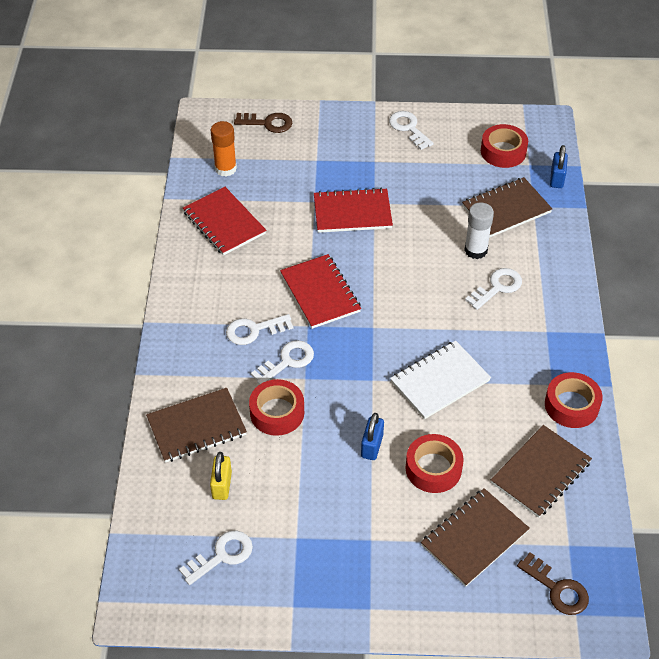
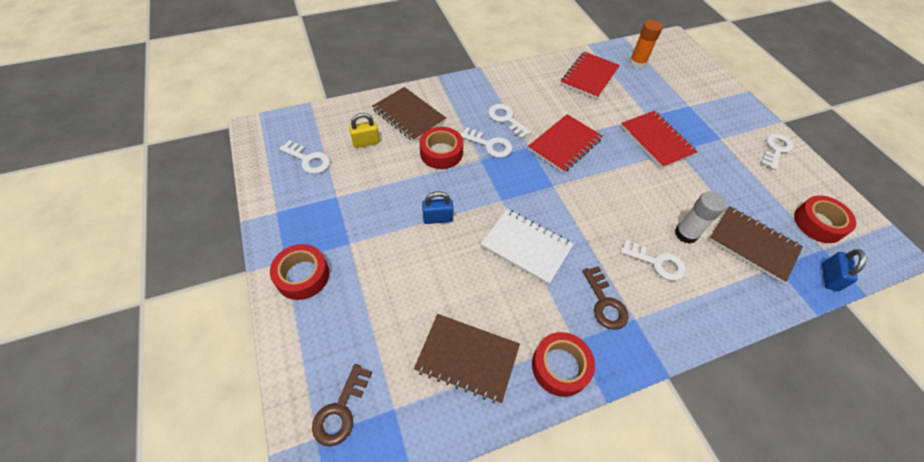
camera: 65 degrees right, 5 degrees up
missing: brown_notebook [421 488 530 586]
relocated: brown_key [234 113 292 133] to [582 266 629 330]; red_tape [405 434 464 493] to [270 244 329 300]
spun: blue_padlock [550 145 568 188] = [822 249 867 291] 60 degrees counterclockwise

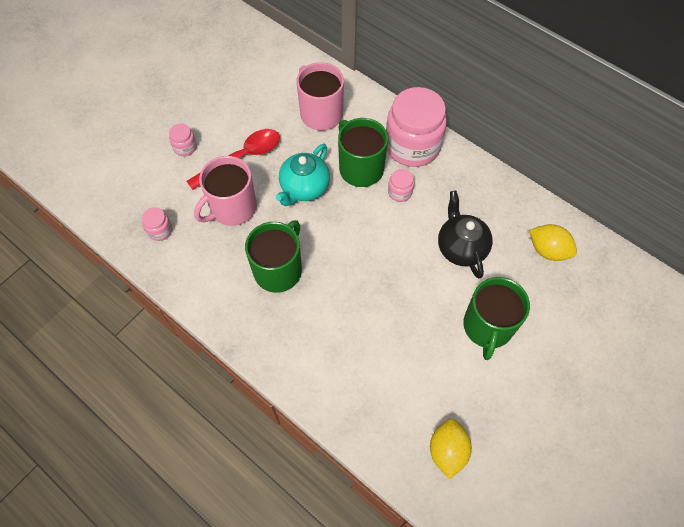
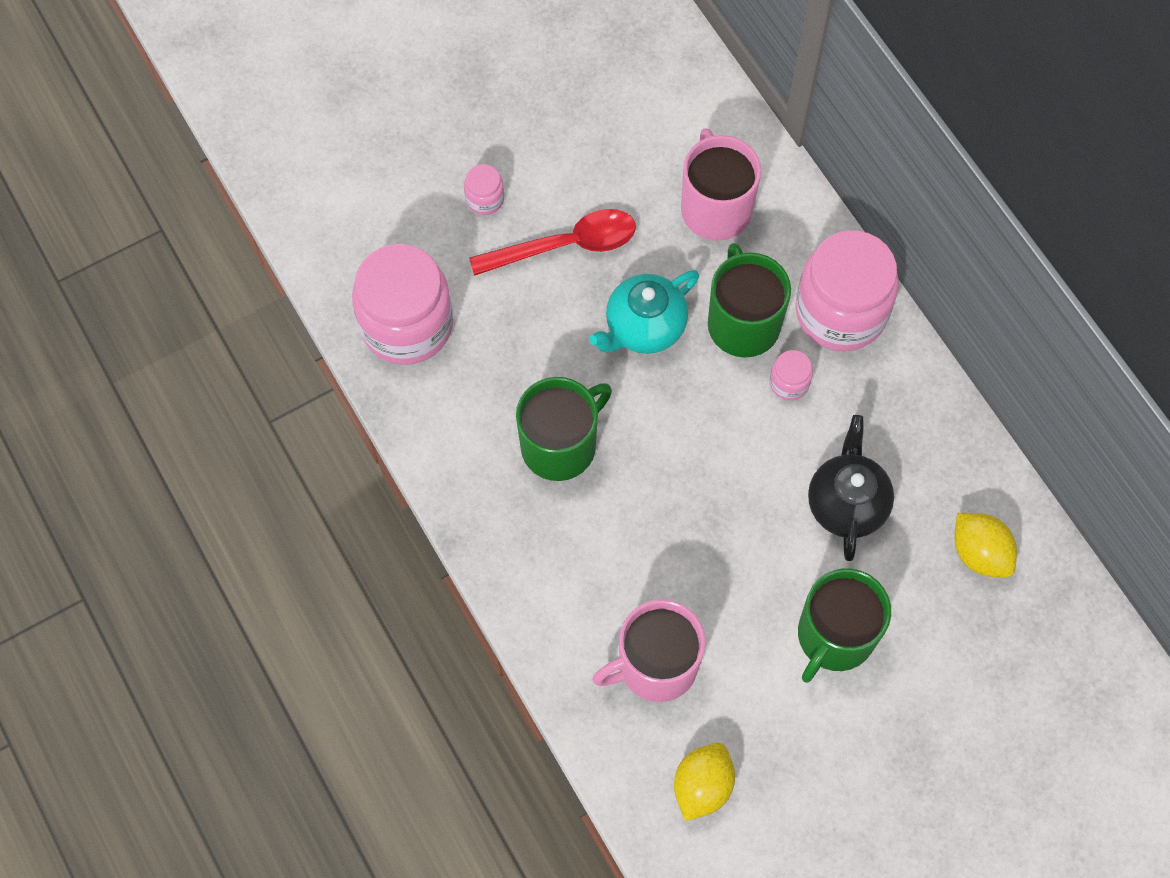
camera: 20 degrees right, 5 degrees up
relocated: pink_mug [194 156 257 226] to [593 599 706 702]
size: pink_jar [142 207 172 241] = [352 244 453 365] x2.35

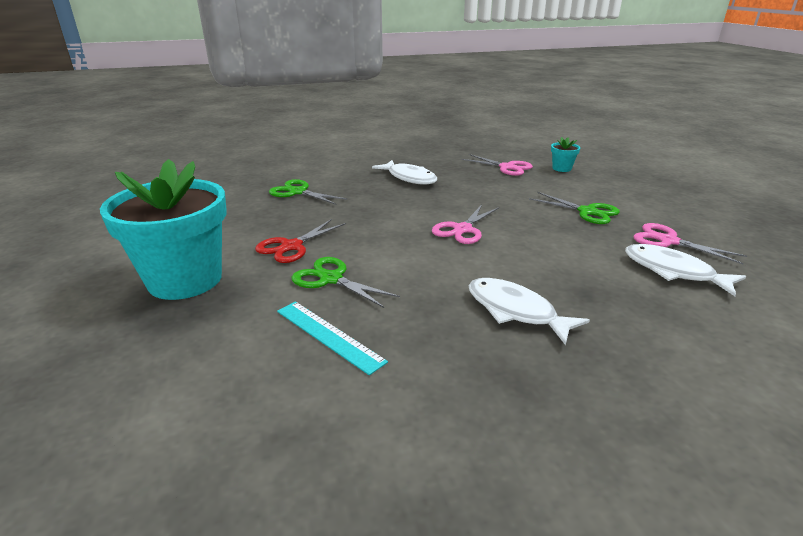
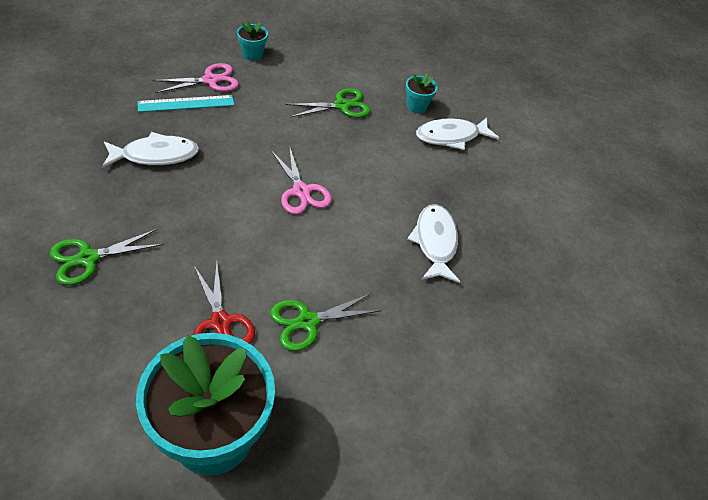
camera: 65 degrees left, 20 degrees up
relocated: turquoise_ruler [277 301 388 375] to [137 95 234 112]
exchanged: pink_scissors [633 223 747 264] to turquoise_flower_pot [405 74 438 113]
spun: white_fish [468 278 590 345] = [407 204 460 283] 105 degrees clockwise

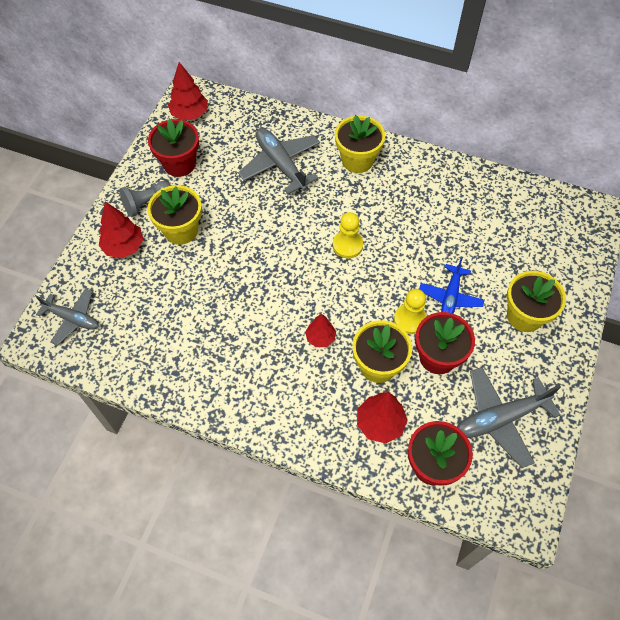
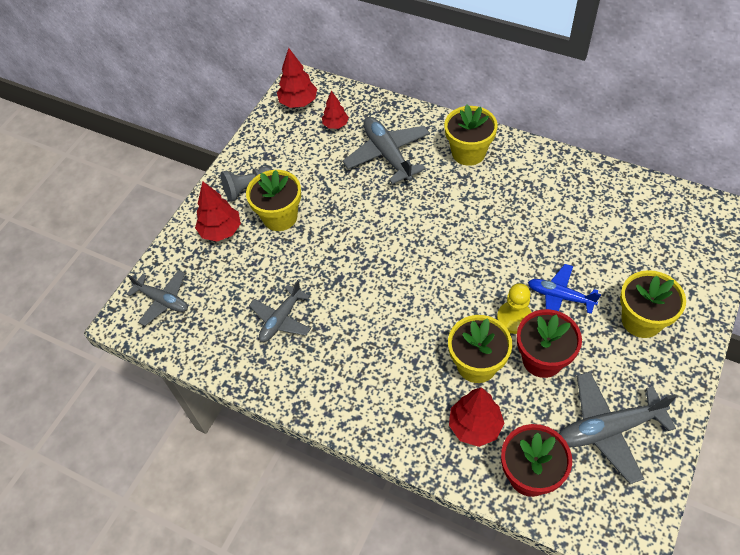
camera: 10 degrees right, 5 degrees down
missing: red_flower_pot [148 119 199 177]; yellow_pawn [333 212 363 258]
appeared: grey_plane [249 280 311 342]
relocated: red_tree [305 314 336 347] to [322 91 349 129]
spun: blue_plane [419 258 484 314] = [528 264 601 314] 90 degrees clockwise

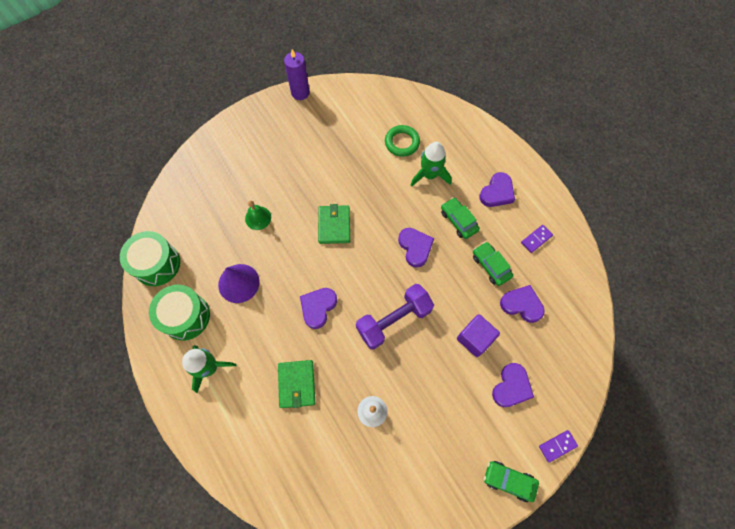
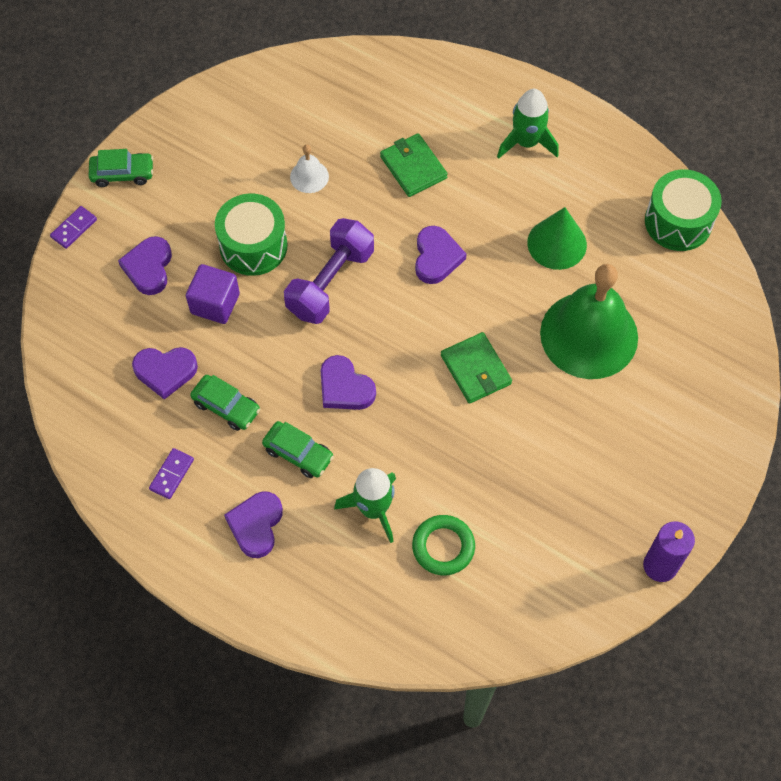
camera: 155 degrees right, 5 degrees down
relocated: green_drum [149 285 210 341] to [215 194 288 276]
colour: purple_cone [218 264 260 303] to green_cone [527 207 587 270]
size: green_bell [245 200 271 230] = [540 264 638 379] x2.38

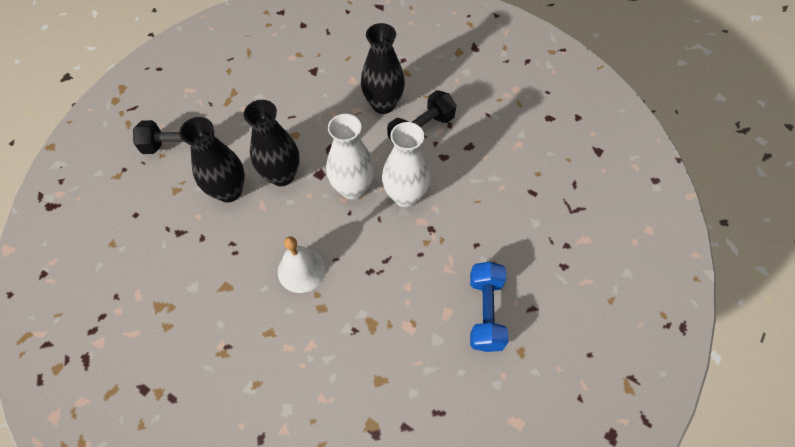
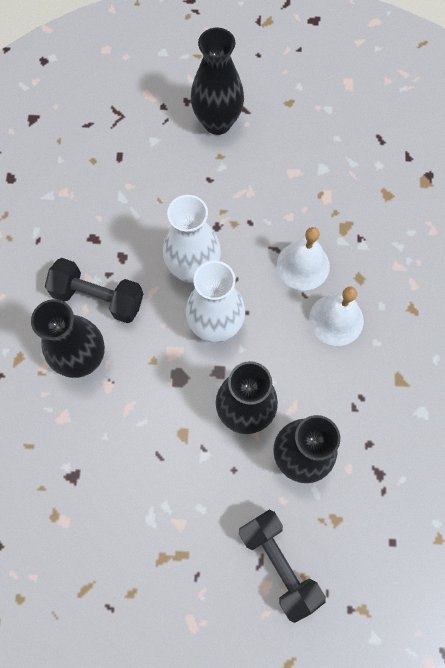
camera: 120 degrees left, 10 degrees up
missing: blue_dumbbell [470 262 508 352]
appeared: black_vase [191 28 244 135]; white_bell [277 227 330 291]

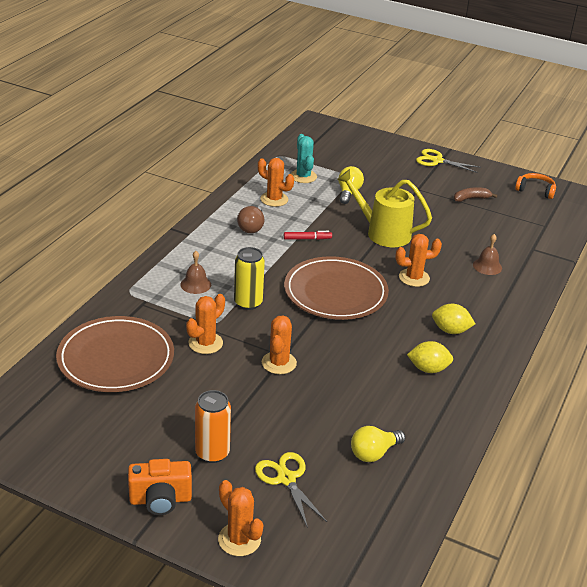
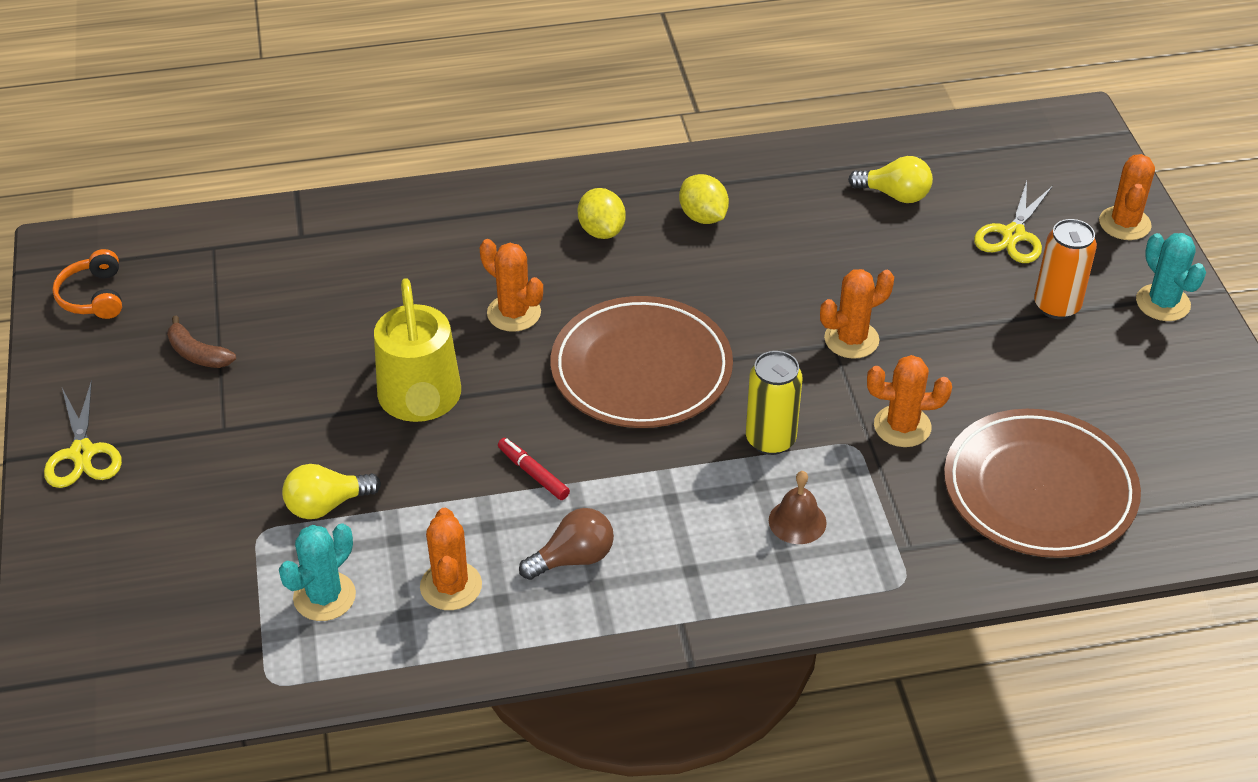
camera: 125 degrees left, 10 degrees up
missing: brown_bell [473 234 502 275]
exchanged: orange_camera [128 459 192 515] to turquoise_cactus [1136 233 1206 321]

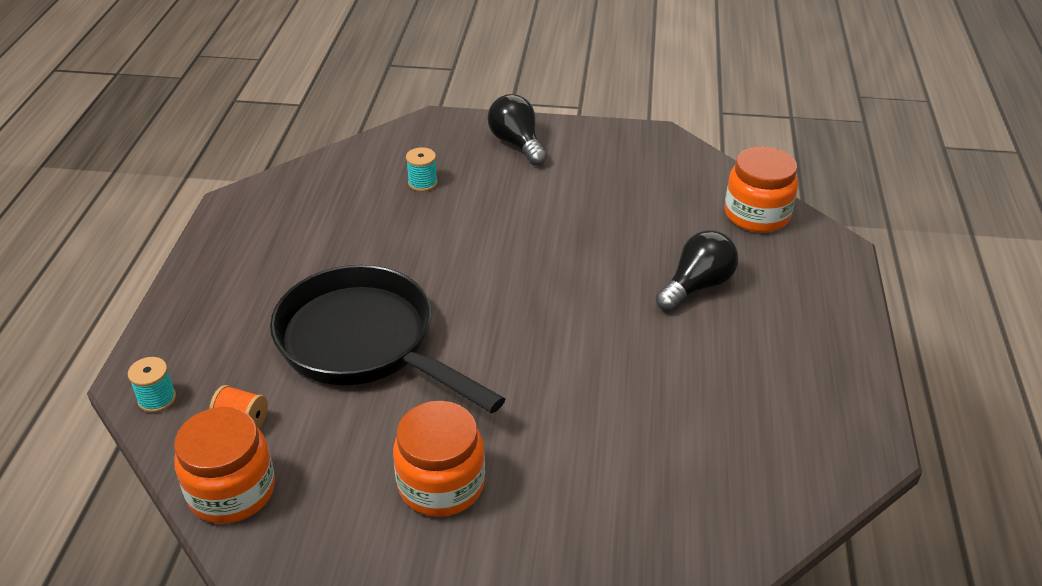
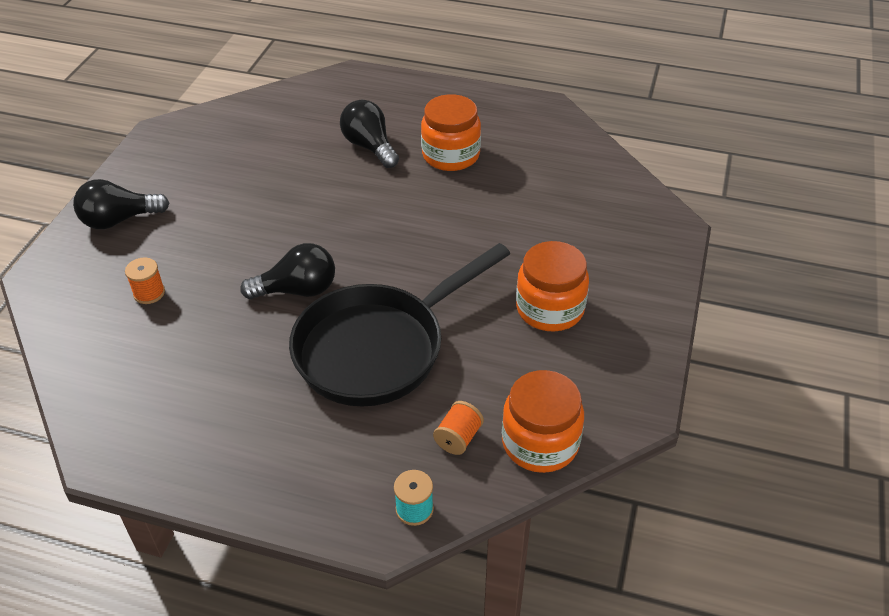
camera: 80 degrees left, 5 degrees up
appeared: black_light_bulb [240 243 335 299]
relocated: orange_jar [725 146 798 233] to [421 94 481 171]
colour: turquoise_spool [406 147 438 192] to orange_spool [125 257 165 304]

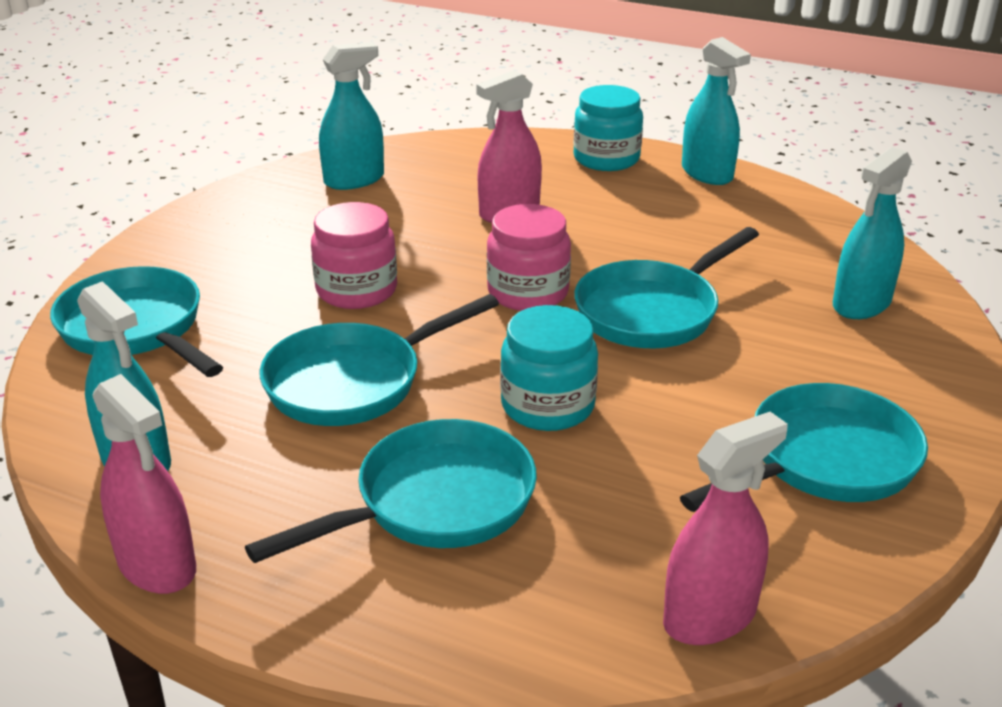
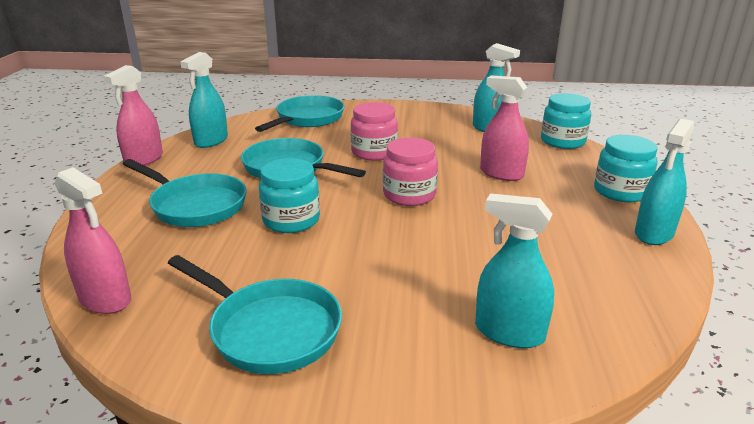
camera: 70 degrees right, 5 degrees down
missing: turquoise_pan [574 227 759 348]
appeared: turquoise_jar [541 93 591 149]

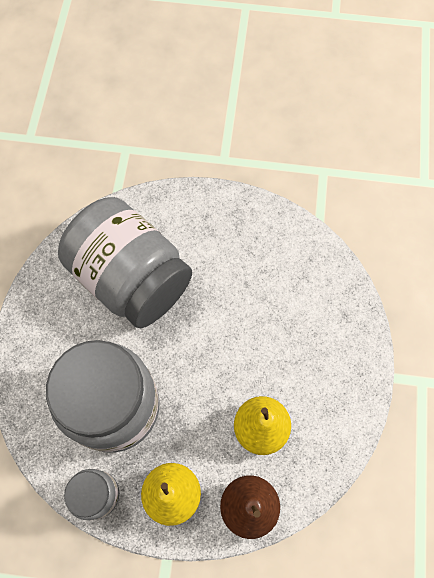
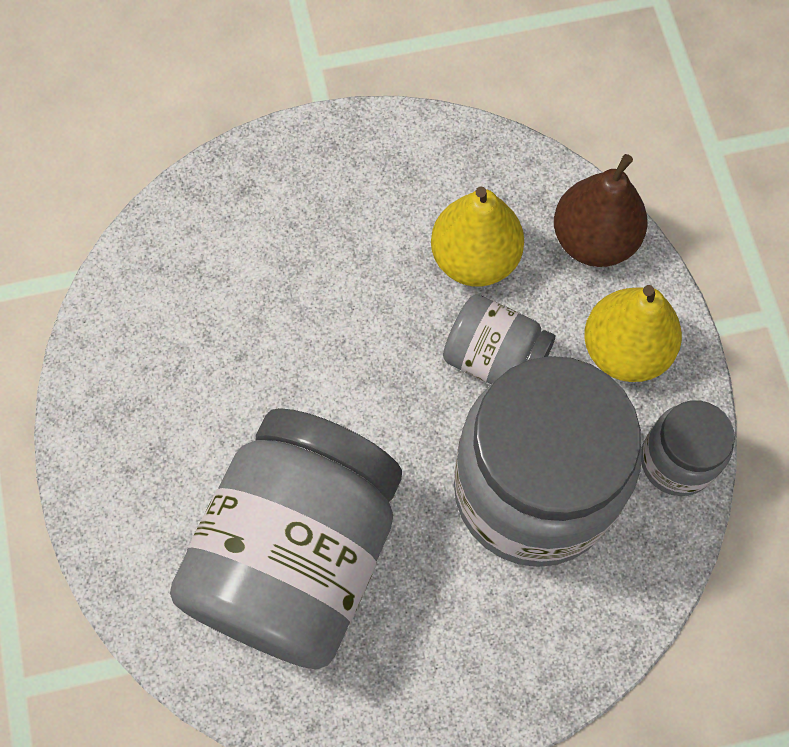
camera: 110 degrees left, 0 degrees up
appeared: grey_jar [443 295 555 384]

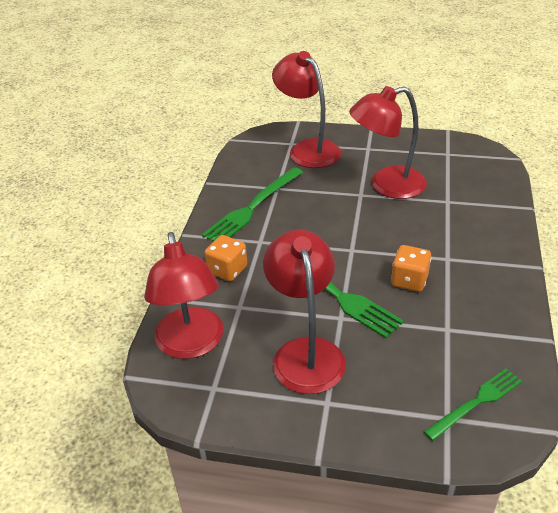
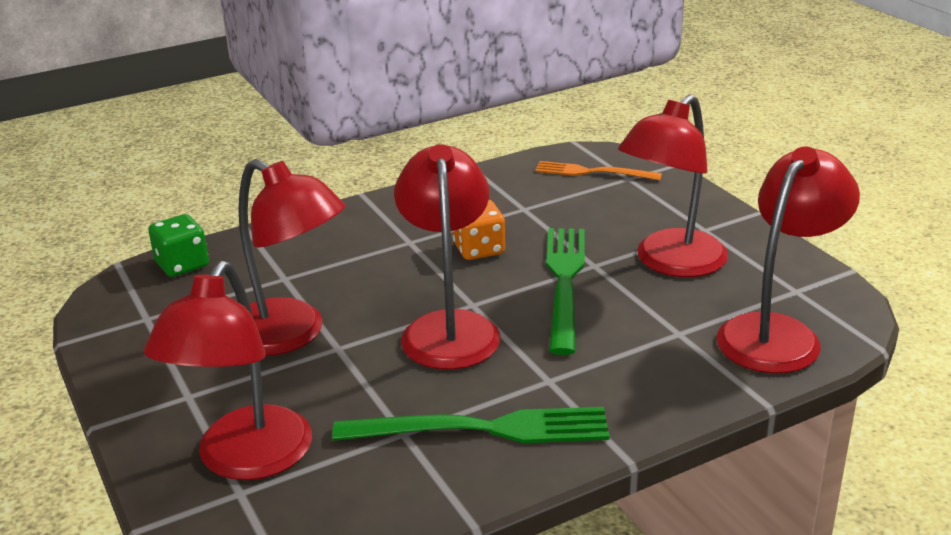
camera: 130 degrees left, 10 degrees down
missing: orange_dice [205 235 247 282]
appeared: green_dice [148 214 209 277]; red_lamp [394 144 501 370]
colour: green_fork [424 368 522 441] to orange_fork [535 161 662 180]

